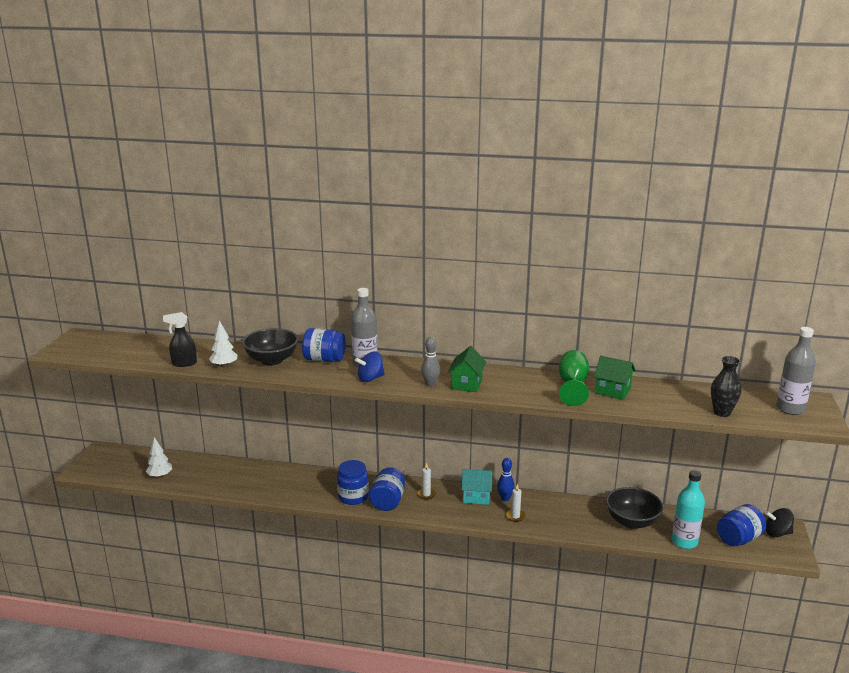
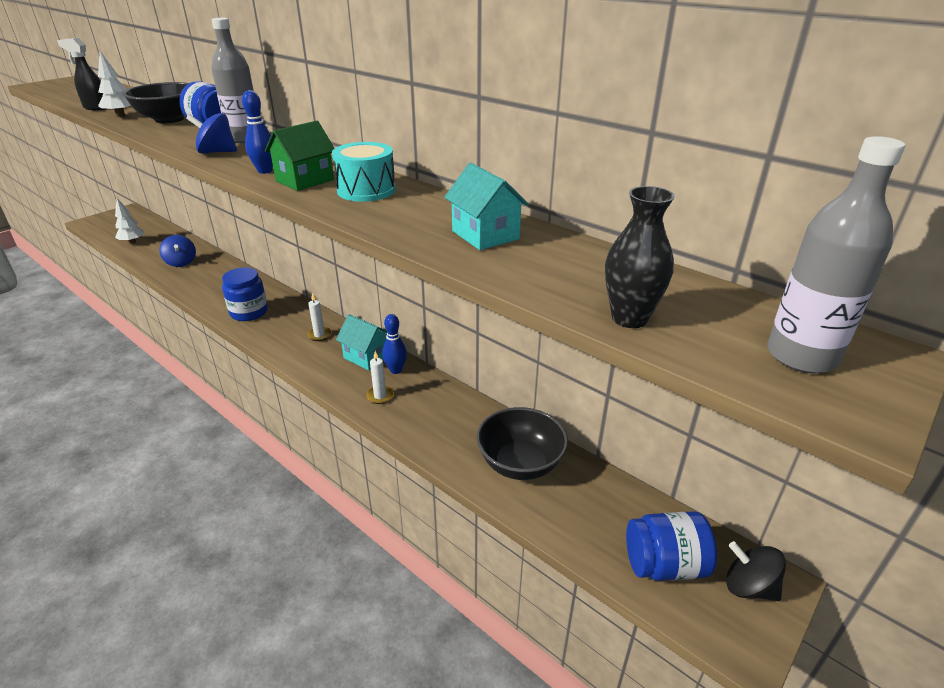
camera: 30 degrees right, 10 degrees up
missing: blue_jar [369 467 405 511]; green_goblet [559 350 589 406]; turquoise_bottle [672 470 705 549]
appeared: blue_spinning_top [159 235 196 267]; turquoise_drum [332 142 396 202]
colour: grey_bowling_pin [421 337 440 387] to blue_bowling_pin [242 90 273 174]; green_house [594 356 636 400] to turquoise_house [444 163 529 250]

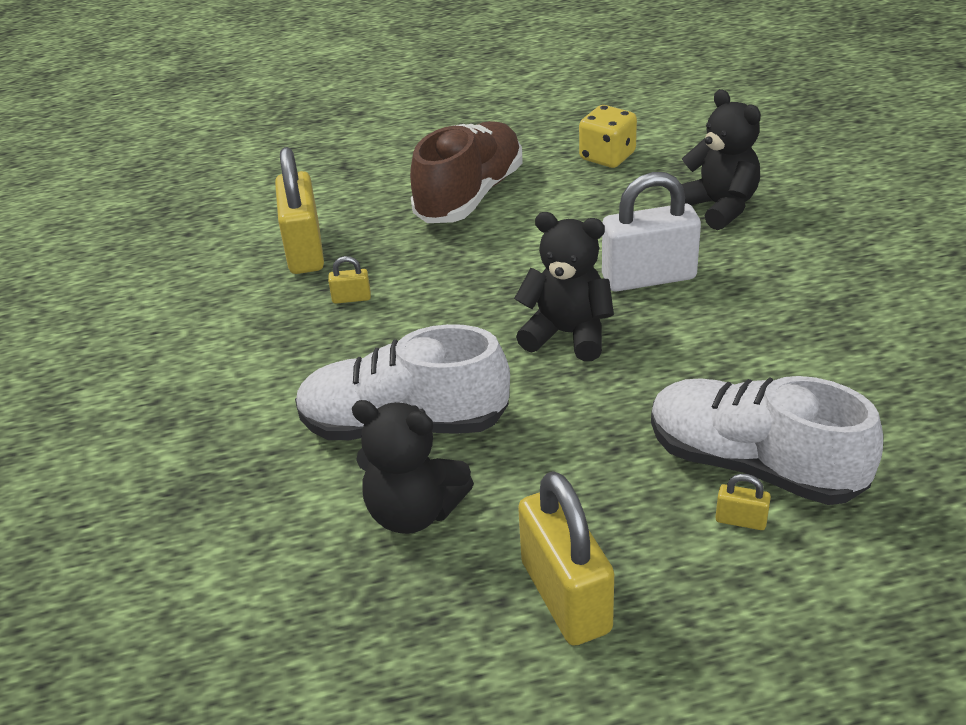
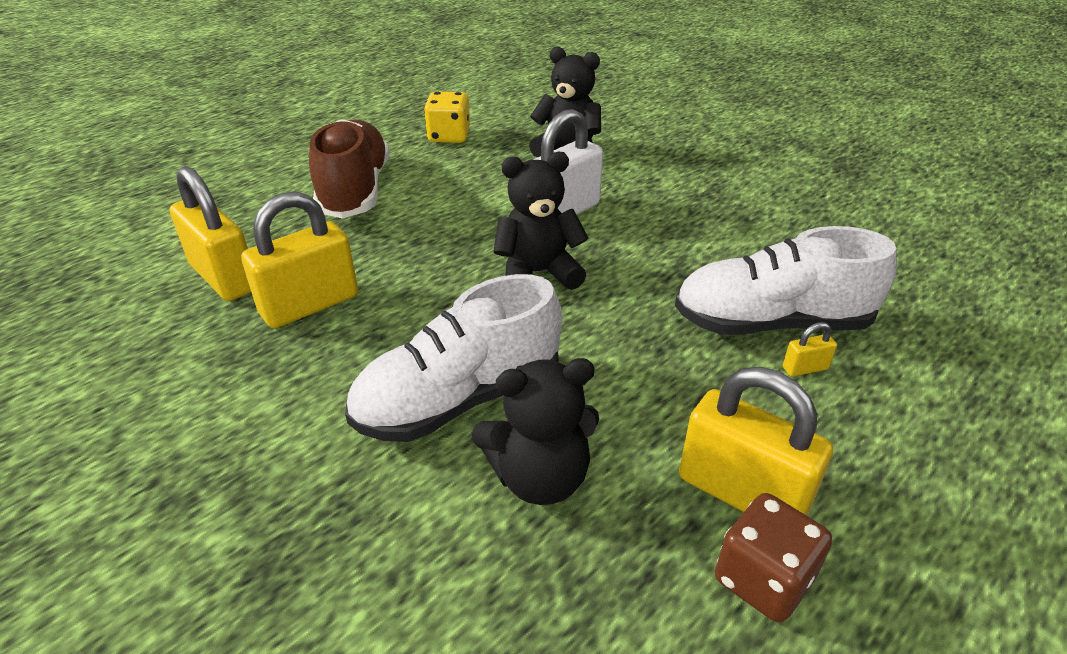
camera: 35 degrees left, 0 degrees up
appeared: brown_dice [715 493 832 622]
size: yellow_padlock [328 256 371 304] = [241 191 358 328] x2.35

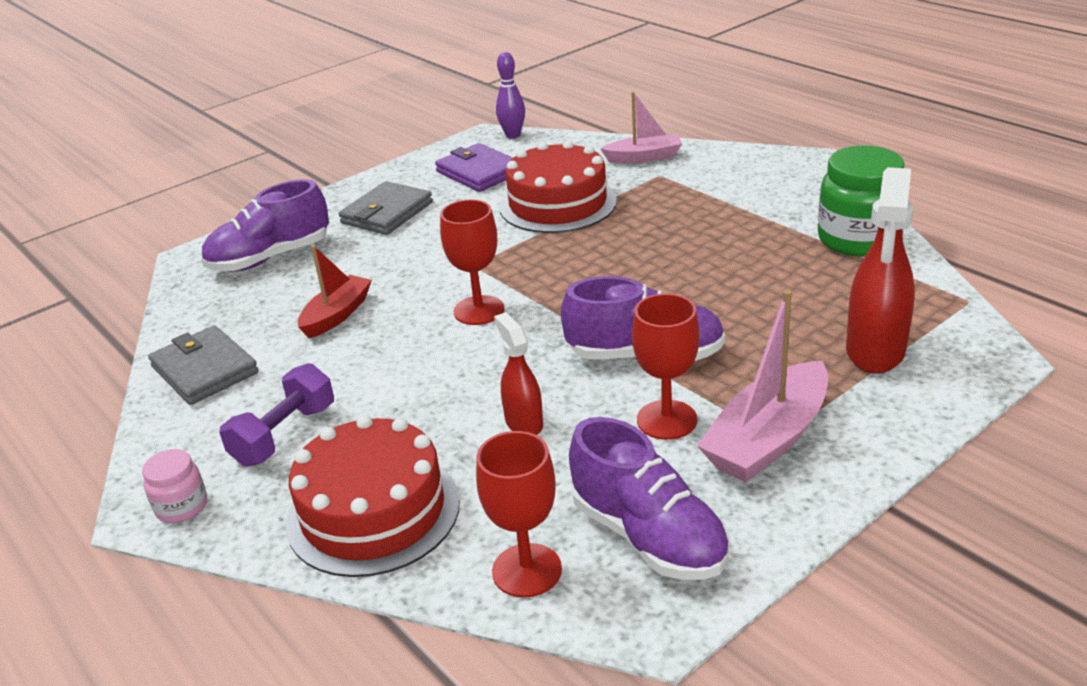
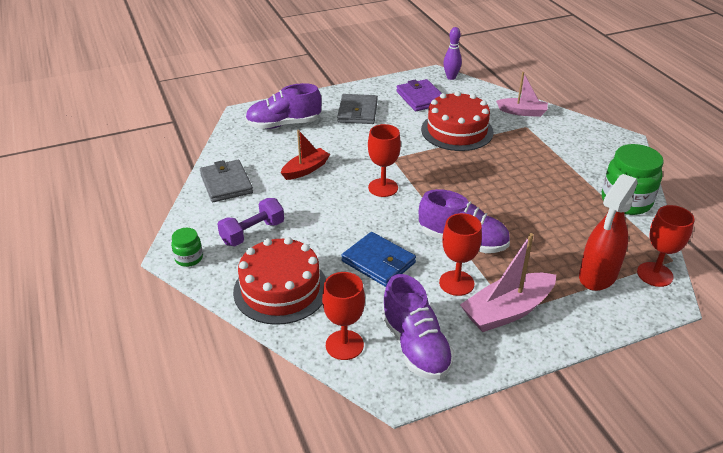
camera: 15 degrees right, 5 degrees up
appeared: red_goblet [637 205 694 287]
exchanged: red_spray_bottle [494 312 543 435] to blue_wallet [341 232 416 287]
colour: pink_jar [142 449 207 523] to green_jar [171 228 203 267]
spun: grey_wallet [339 181 433 235] = [337 94 378 124] 45 degrees counterclockwise

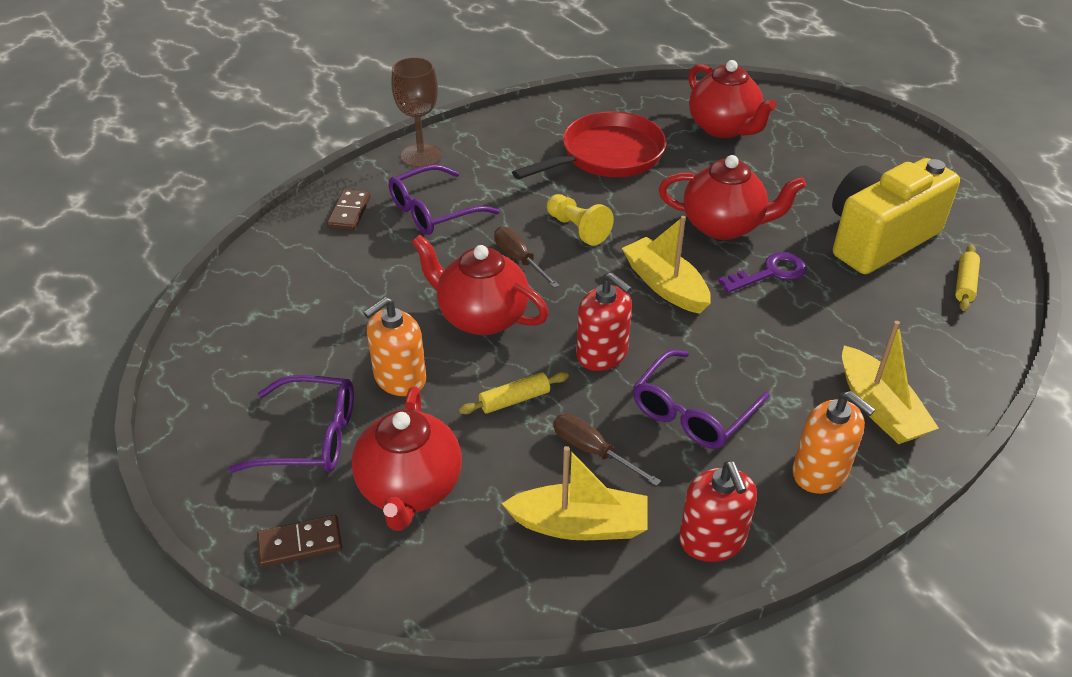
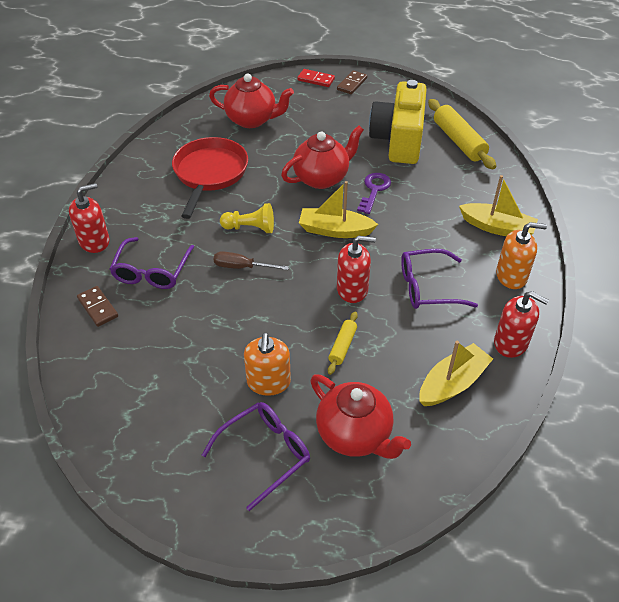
camera: 45 degrees left, 5 degrees up
missing: red_teapot [412 234 549 335]; brown_screwdriver [553 414 661 486]
appeared: red_domino [297 69 335 87]
relocated: brown_domino [257 515 342 568] to [337 70 367 94]
exchanged: brown_goblet [391 57 442 168] to red_soap_dispenser [69 183 110 253]
spun: purple_glasses [633 350 769 449] = [401 249 478 309] 90 degrees clockwise
size: yellow_rolling_pin [955 244 980 311] = [428 99 496 169] x1.90

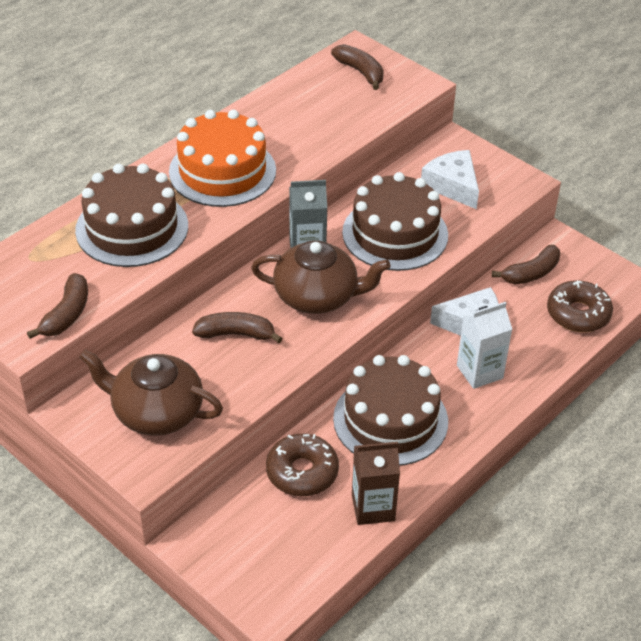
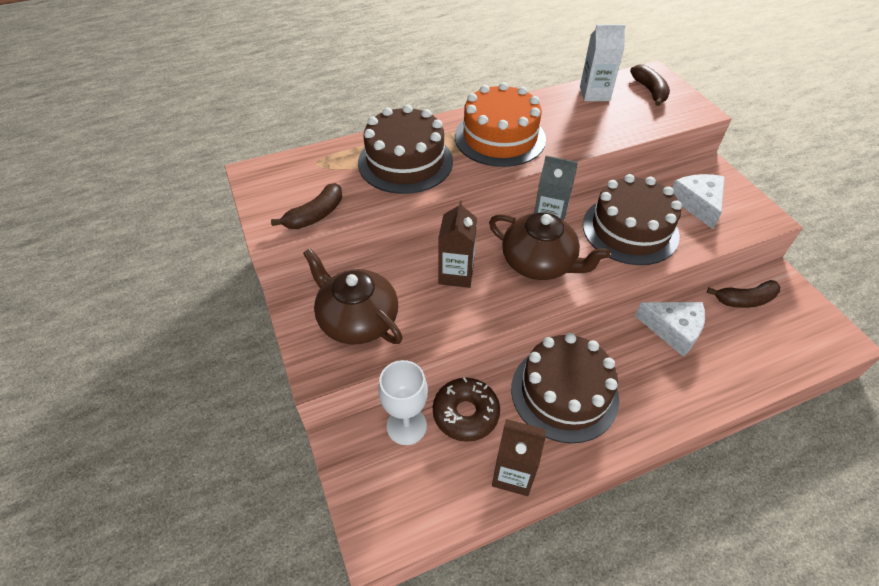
camera: 25 degrees right, 5 degrees up
missing: brown_donut [547 281 613 332]
appeared: white_goblet [378 360 428 445]
relocated: white_carton [457 302 512 389] to [580 24 626 101]
exchanged: brown_banana [192 312 283 343] to brown_carton [439 201 477 288]

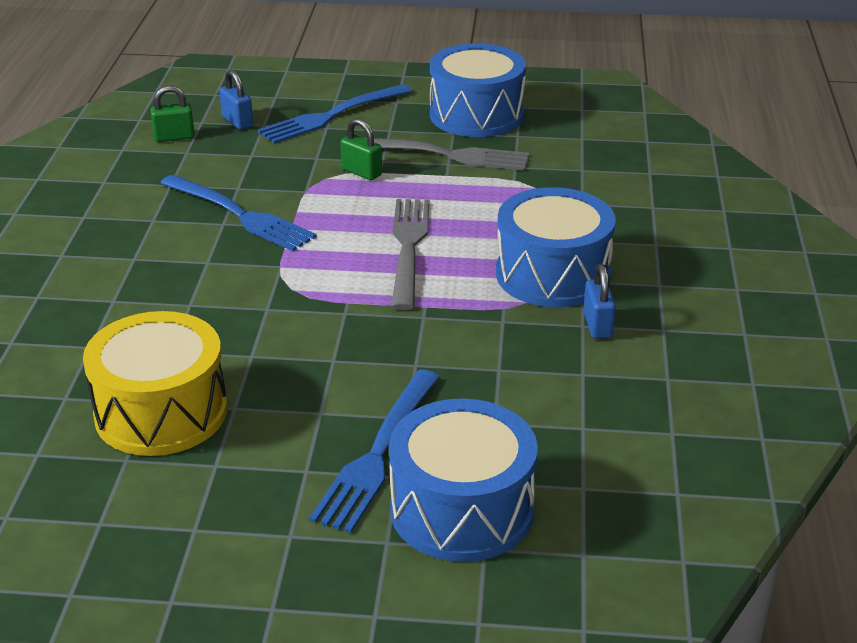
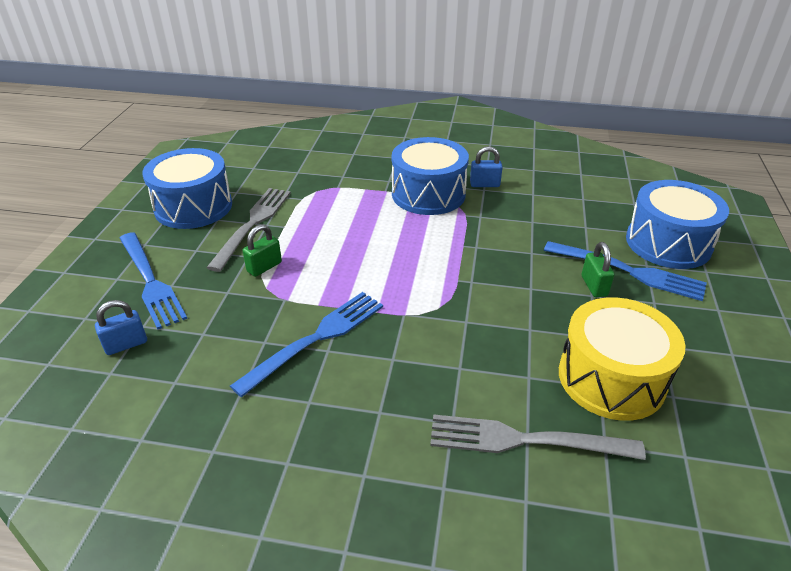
camera: 85 degrees left, 5 degrees up
relocated: green_padlock [150 85 195 142] to [582 242 614 297]; grey_fork [391 199 430 310] to [430 414 646 460]

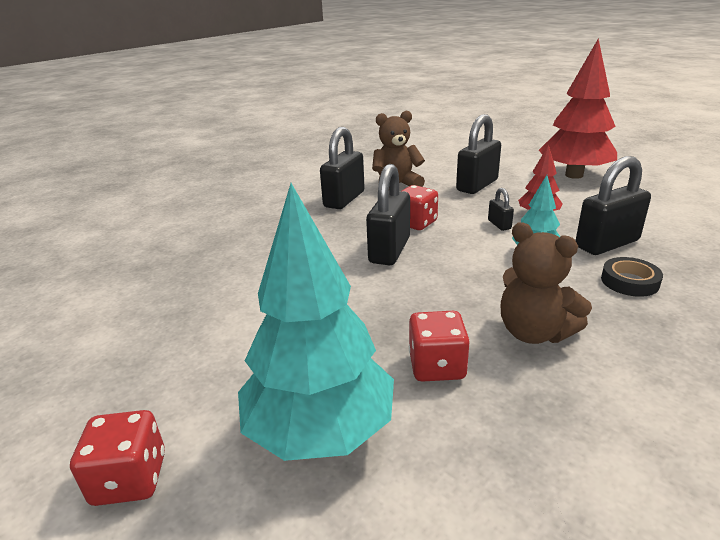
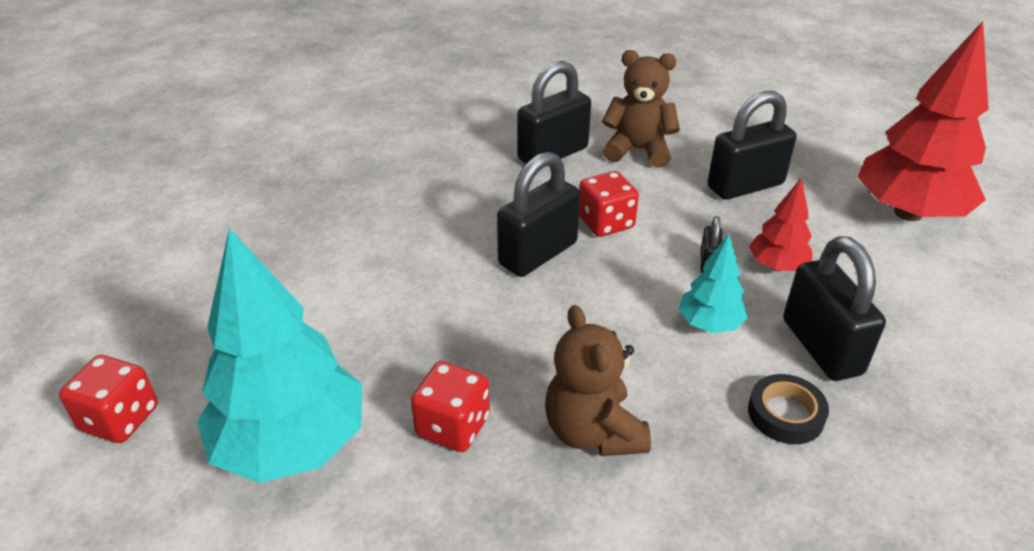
camera: 25 degrees right, 10 degrees up
spun: black_padlock [575 156 651 255] = [783 236 886 381] 75 degrees clockwise

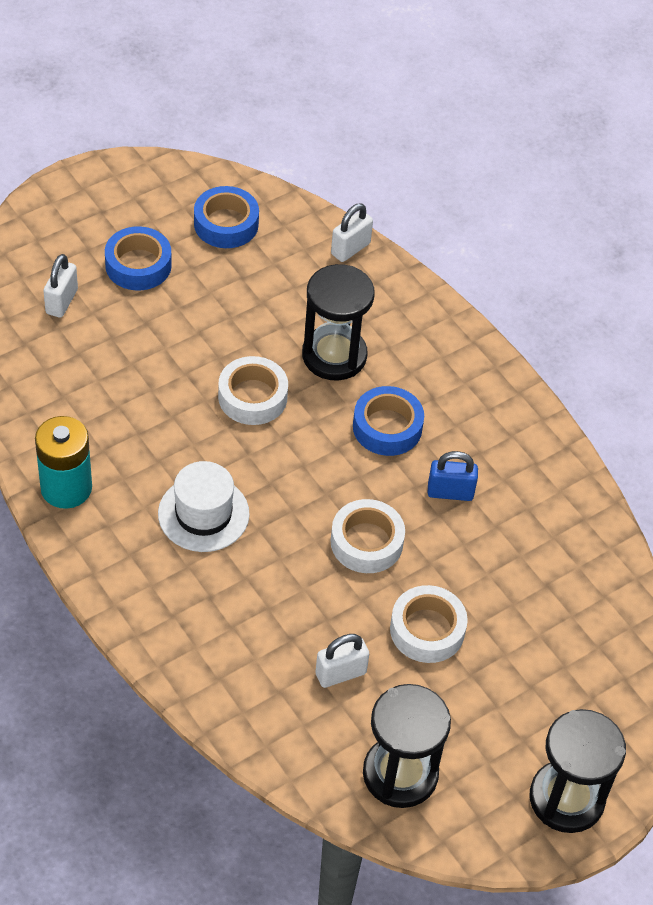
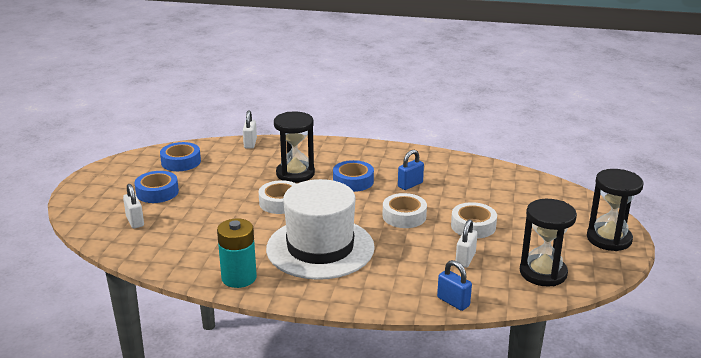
camera: 40 degrees left, 25 degrees down
appeared: blue_padlock [437 260 472 311]
size: white_hat [158 461 250 552] = [266 179 375 280] x1.84

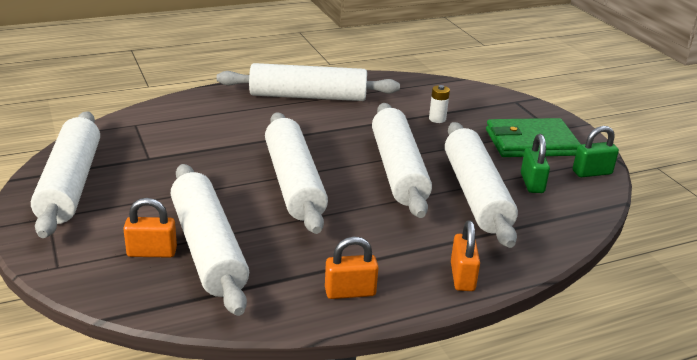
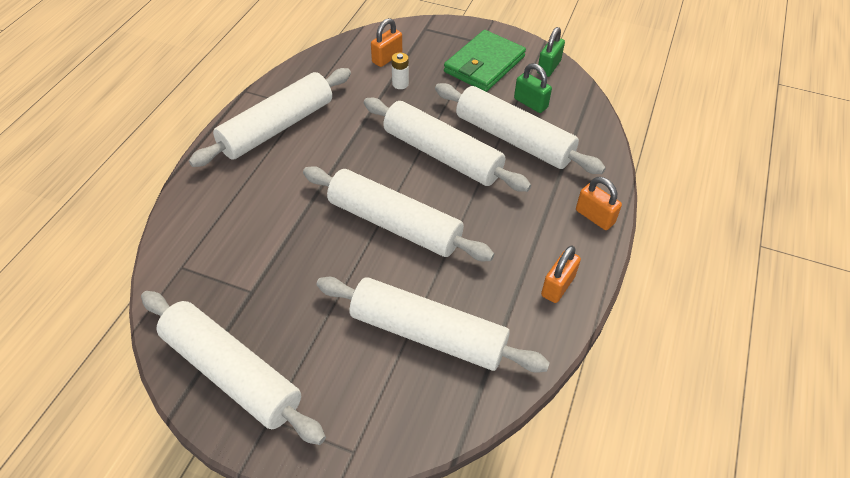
camera: 45 degrees left, 20 degrees up
relocated: orange_padlock [123 198 177 258] to [371 18 402 67]

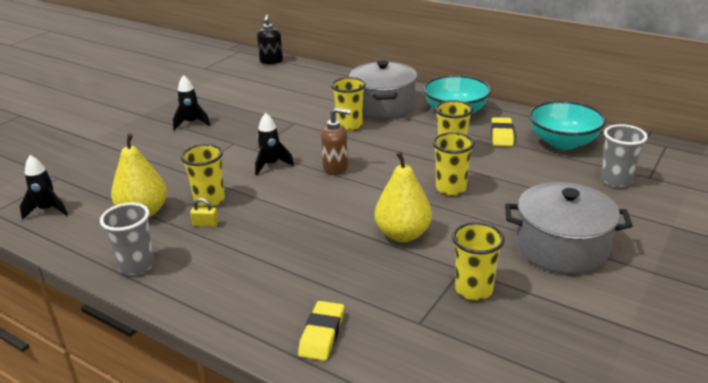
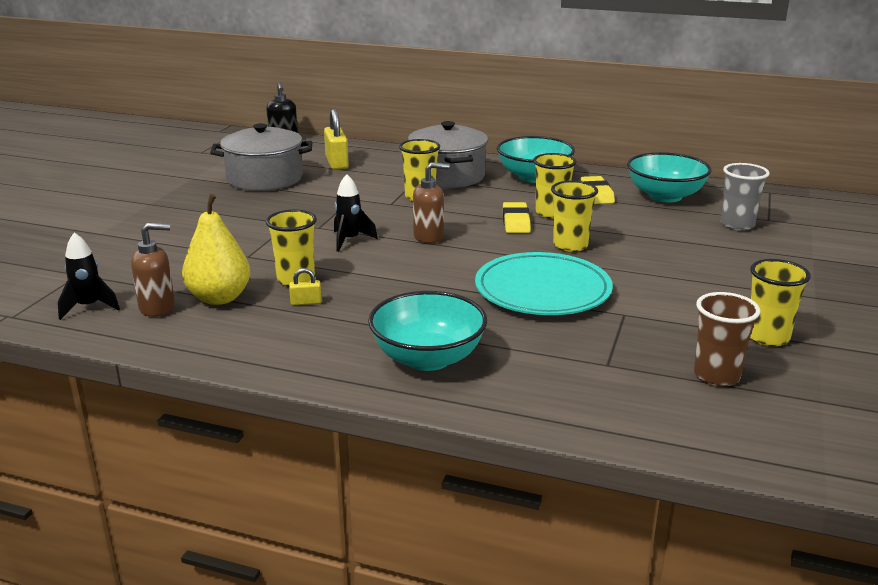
camera: 15 degrees left, 5 degrees down
missing: grey_cup [100 203 155 275]; black_rocket [173 75 210 130]
appeared: brown_soap_dispenser [131 223 175 317]; yellow_padlock [324 109 349 170]; turquoise_bowl [368 291 487 371]; brown_cup [694 292 760 386]
relocated: yellow_eraser [298 301 344 361] to [503 202 531 233]; yellow_cup [452 222 504 301] to [750 259 811 347]; grey_pot [505 182 633 274] to [210 123 312 191]
exchanged: yellow_pear [375 151 432 242] to turquoise_plate [475 252 613 315]

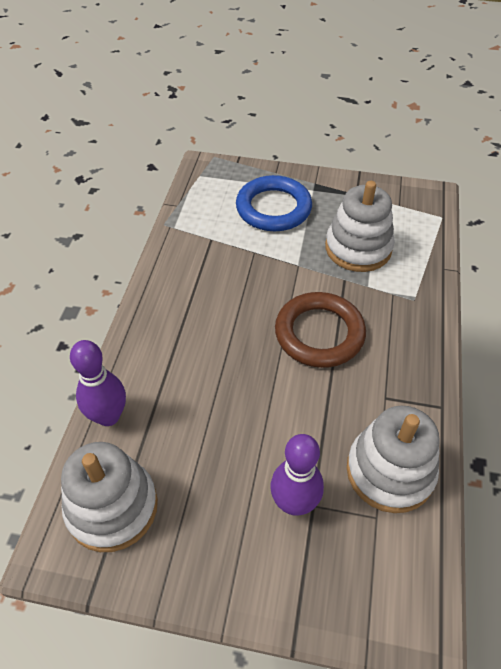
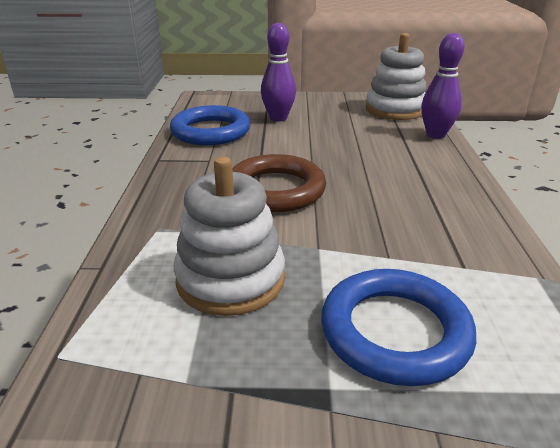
camera: 170 degrees right, 20 degrees down
exchanged: white_stacking_toy [347 406 440 513] to blue_ring [170 105 250 145]

